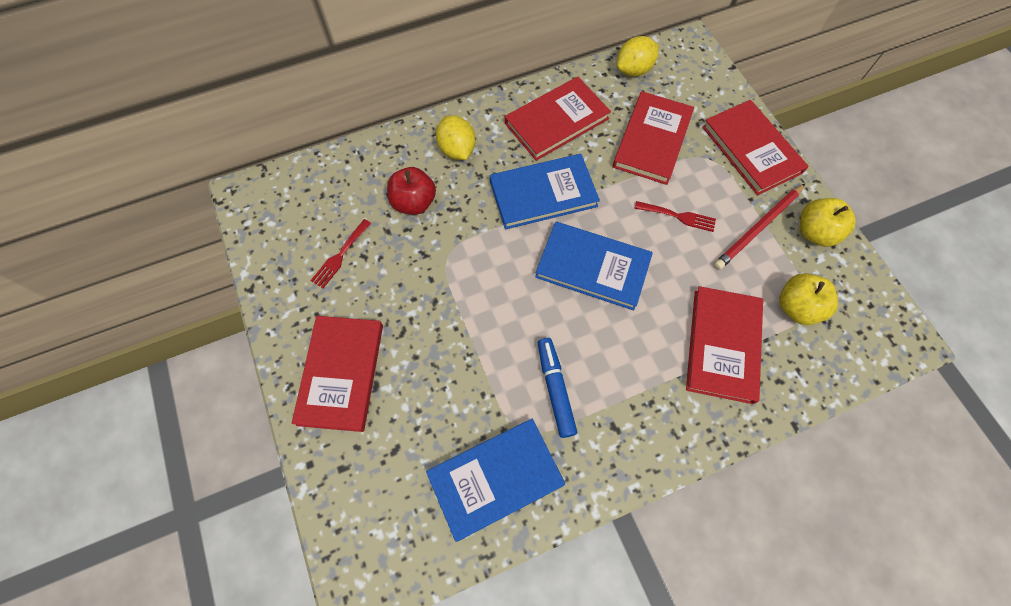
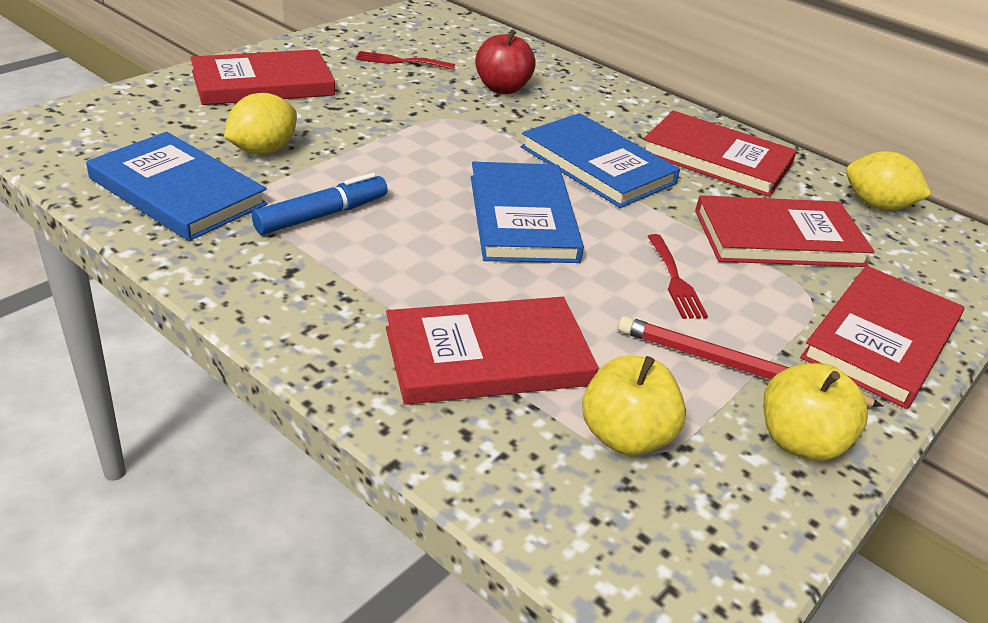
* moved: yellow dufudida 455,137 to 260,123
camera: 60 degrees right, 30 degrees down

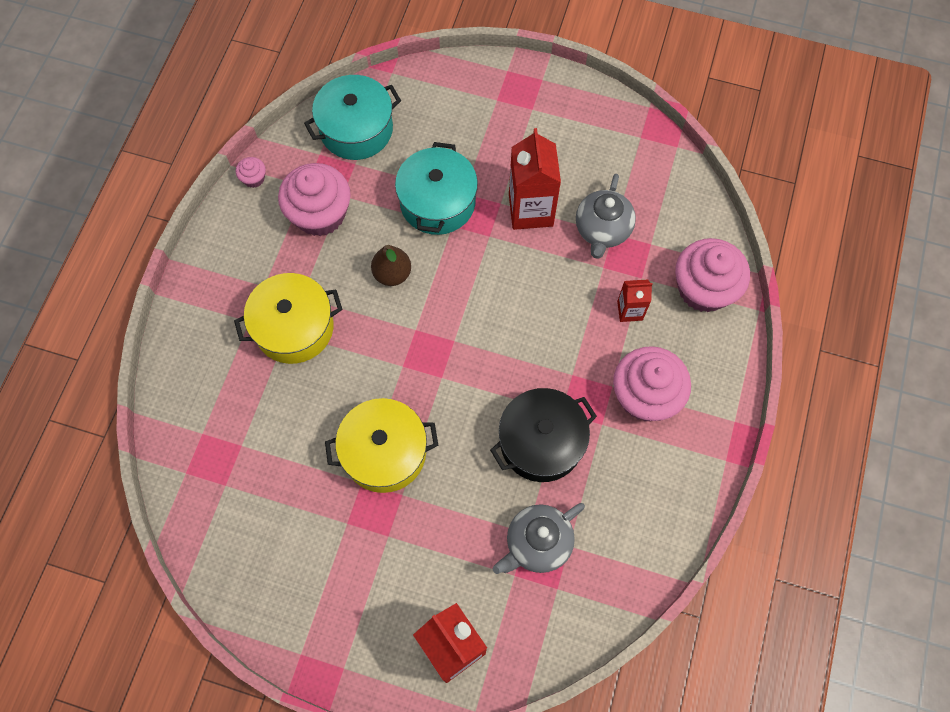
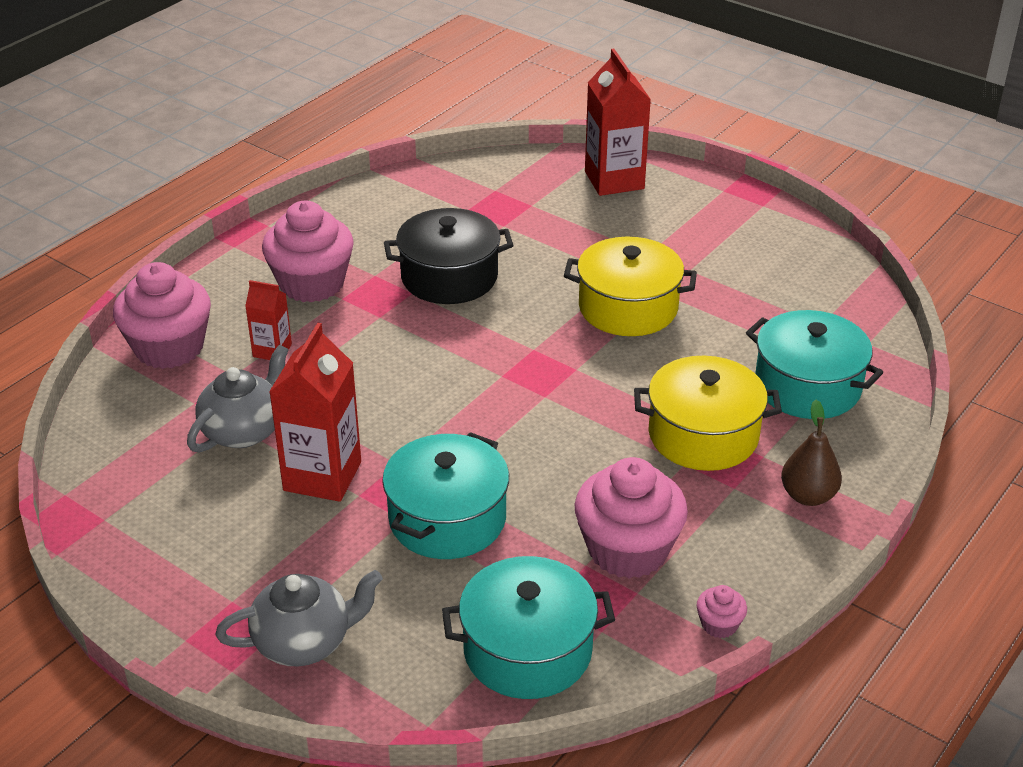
* moved: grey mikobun 538,538 to 299,618
* added: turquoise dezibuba 814,364
* moved: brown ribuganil 391,265 to 811,453
camera: 160 degrees left, 30 degrees down

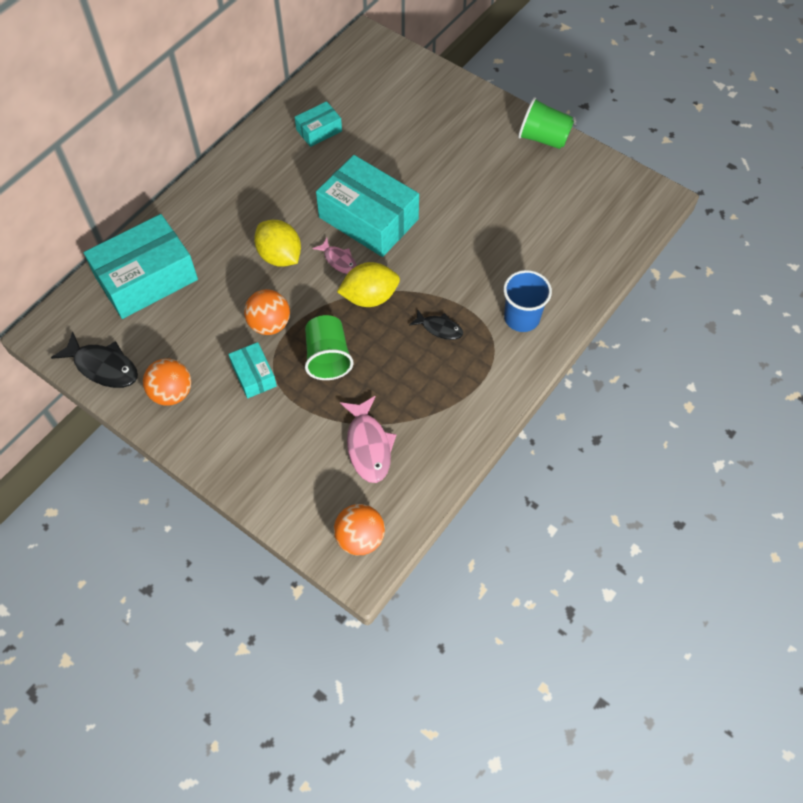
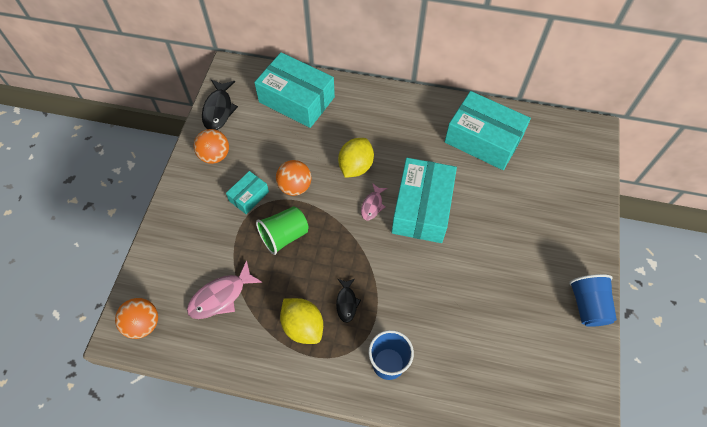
* moved: yellow dufudida 368,284 to 301,321
* resized: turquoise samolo 318,124 = 488,130 x2.05
* recoloured: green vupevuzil 546,123 to blue vupevuzil 593,300
camera: 65 degrees right, 0 degrees up

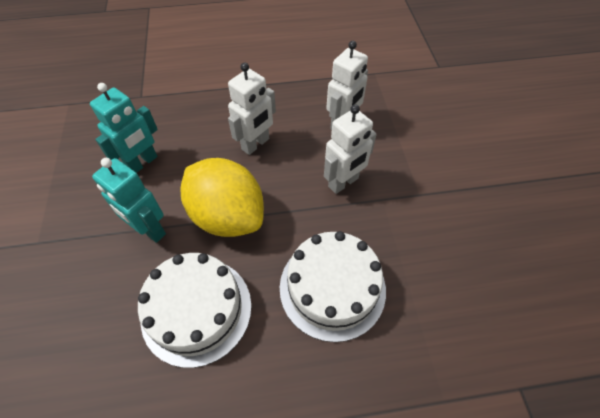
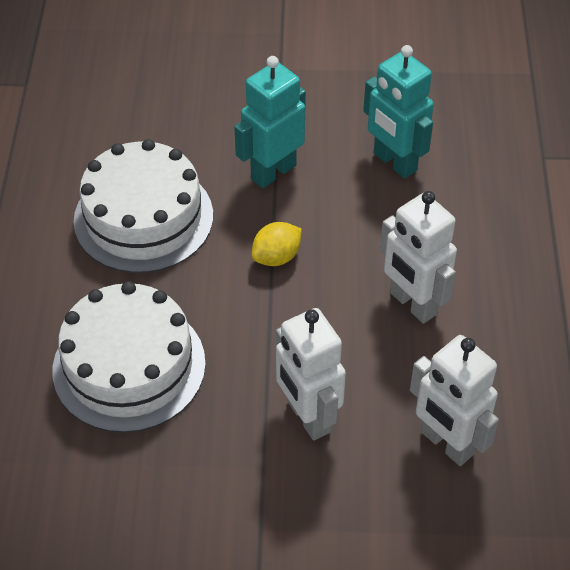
* resized: yellow dufudida 222,197 = 276,244 x0.41
camera: 100 degrees right, 5 degrees down

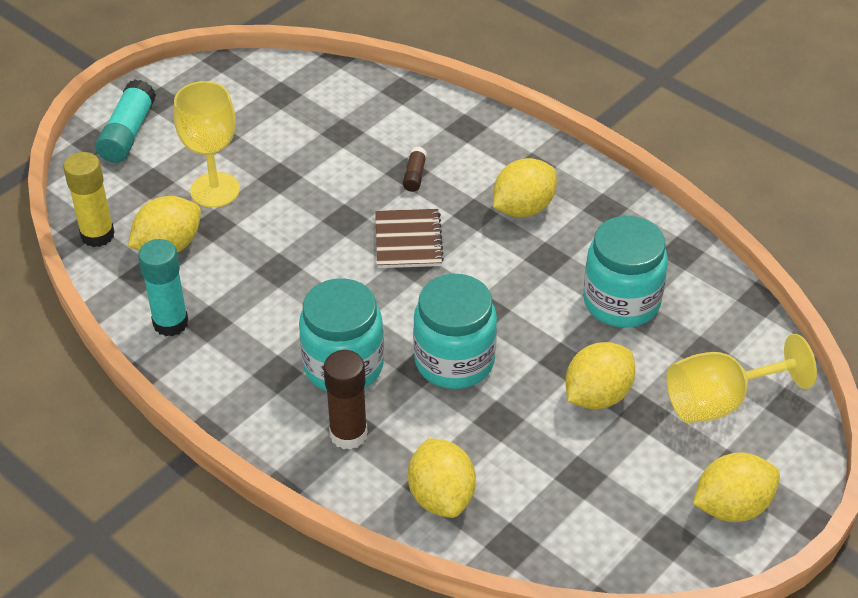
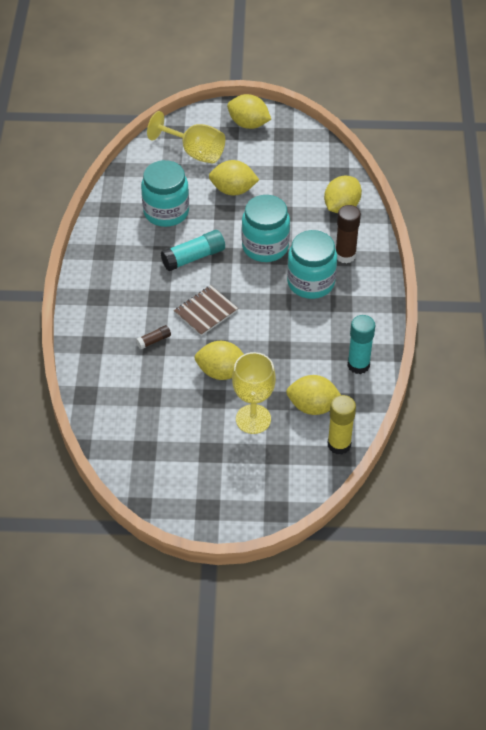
* moved: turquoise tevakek 126,121 to 193,250
* moved: yellow dufudida 525,187 to 219,360
camera: 130 degrees left, 5 degrees up

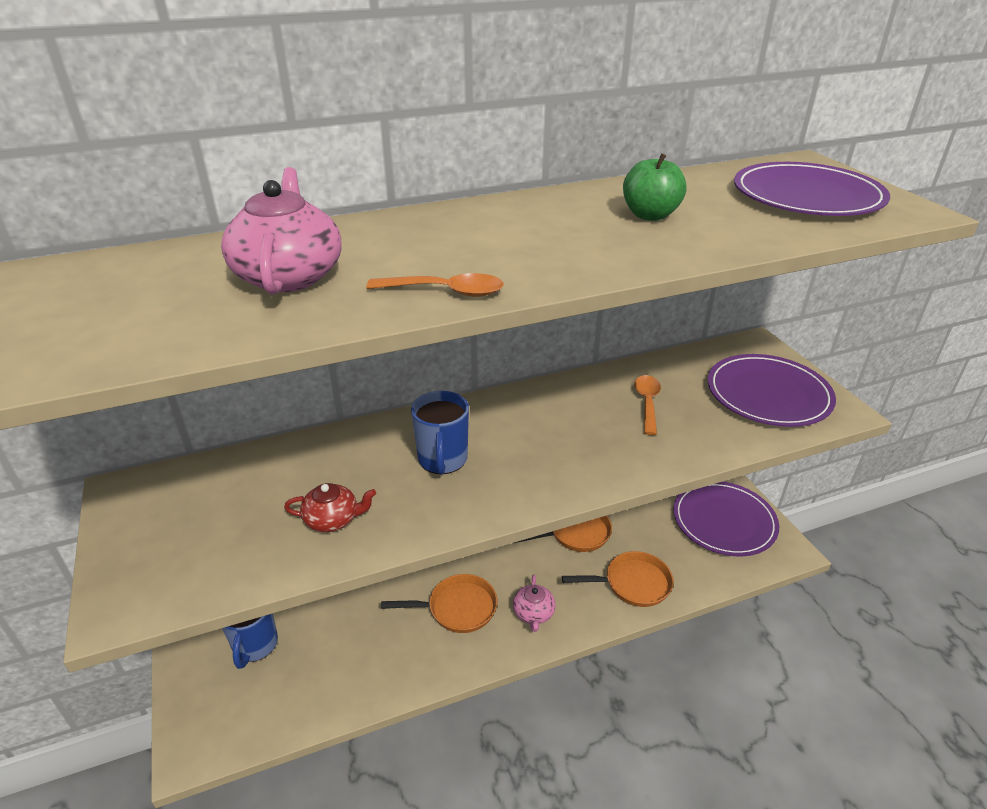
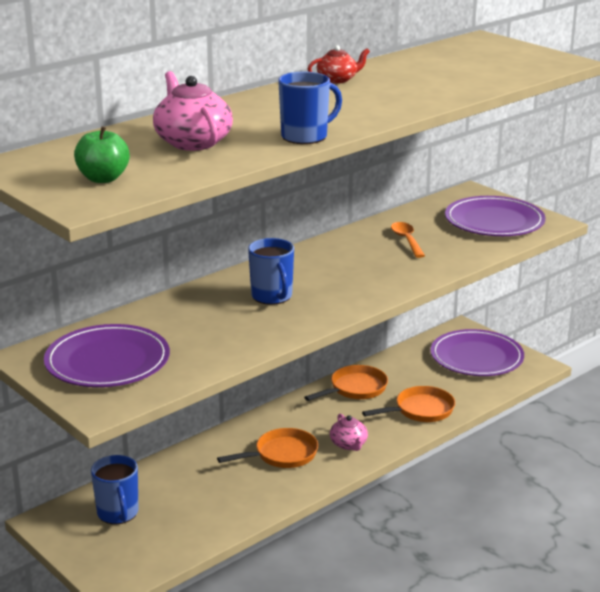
* moved: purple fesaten 812,189 to 107,355
* moved: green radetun 655,187 to 102,154
* replaced: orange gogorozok 435,285 to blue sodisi 310,108
* moved: red mikobun 330,507 to 339,64
camera: 20 degrees left, 10 degrees down

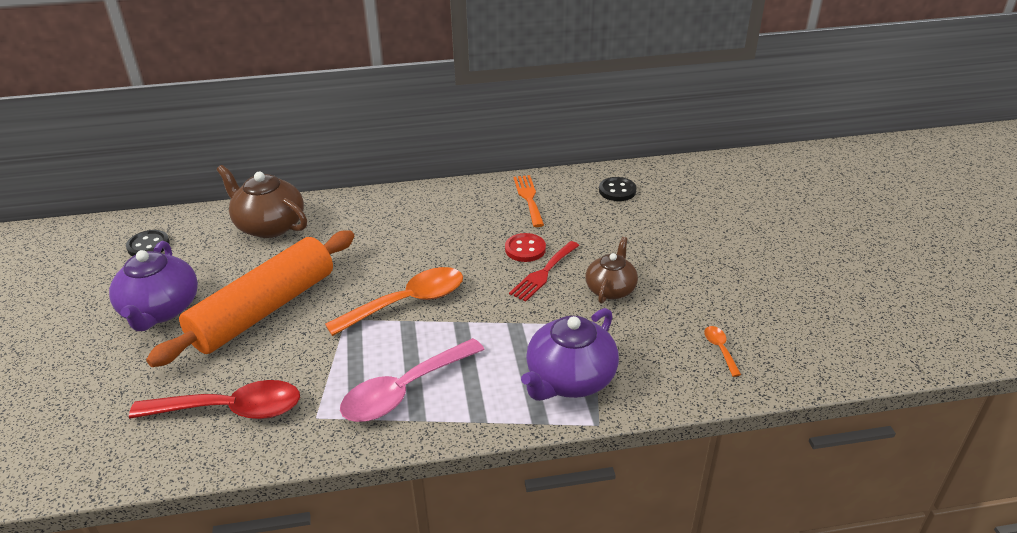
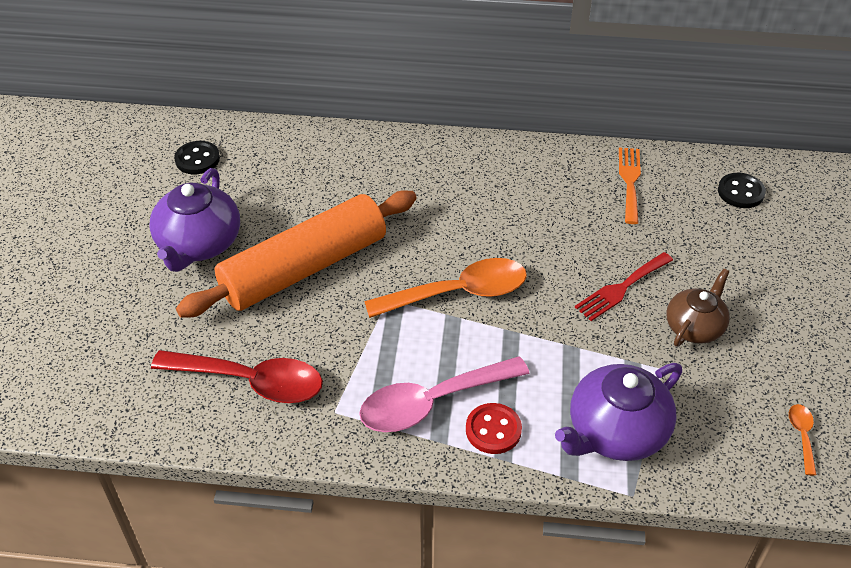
* moved: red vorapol 525,247 to 494,428
* removed: brown mikobun 262,201
camera: 15 degrees right, 10 degrees up

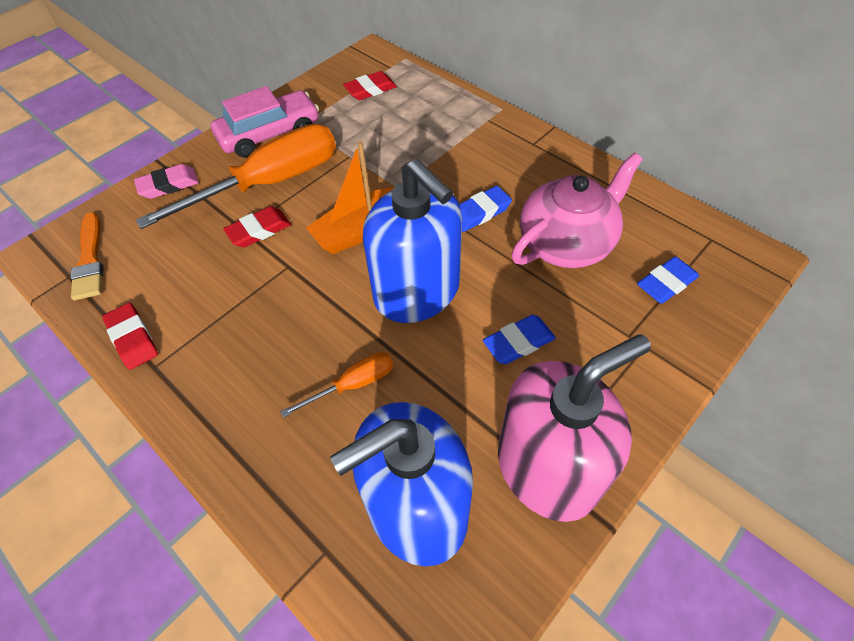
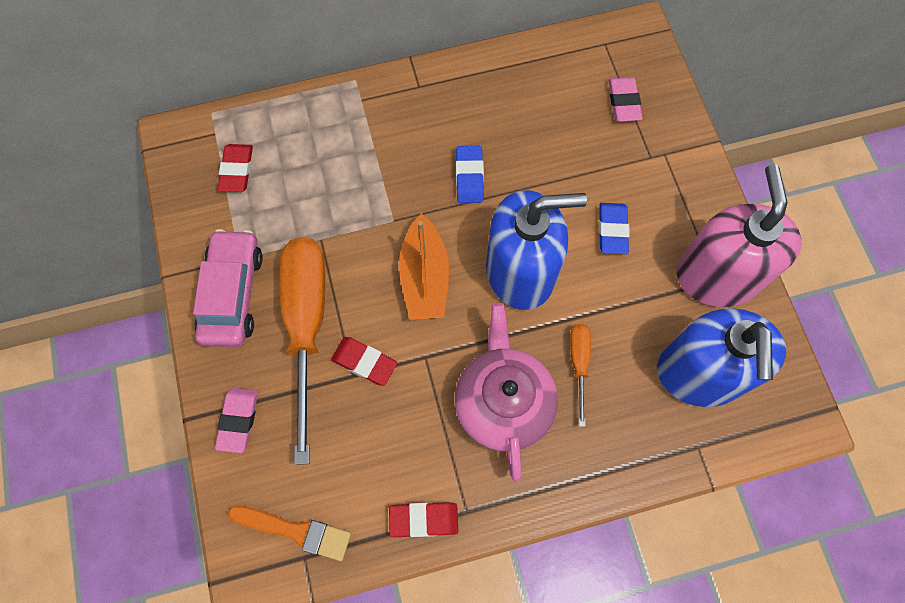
* turned: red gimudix 257,226 = 364,361 60 degrees counterclockwise
* moved: pink mikobun 577,210 to 506,392
* recoloured: blue gimudix 668,280 to pink gimudix 625,99
camera: 60 degrees left, 15 degrees up

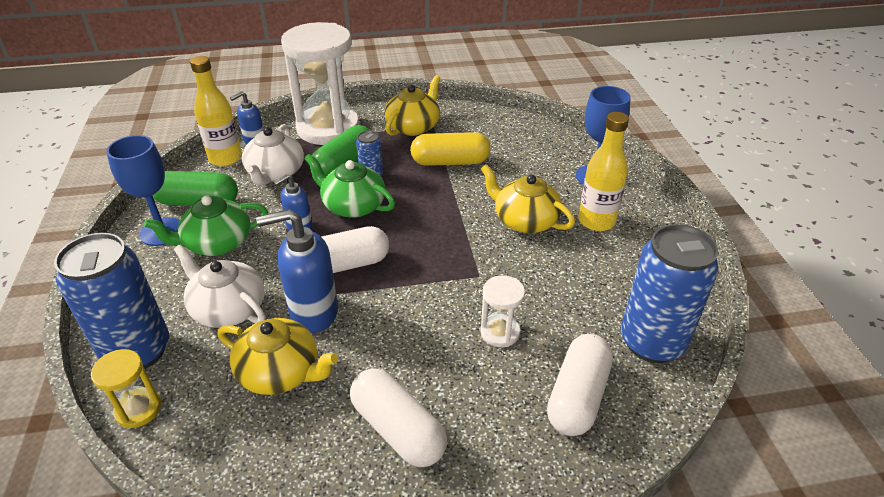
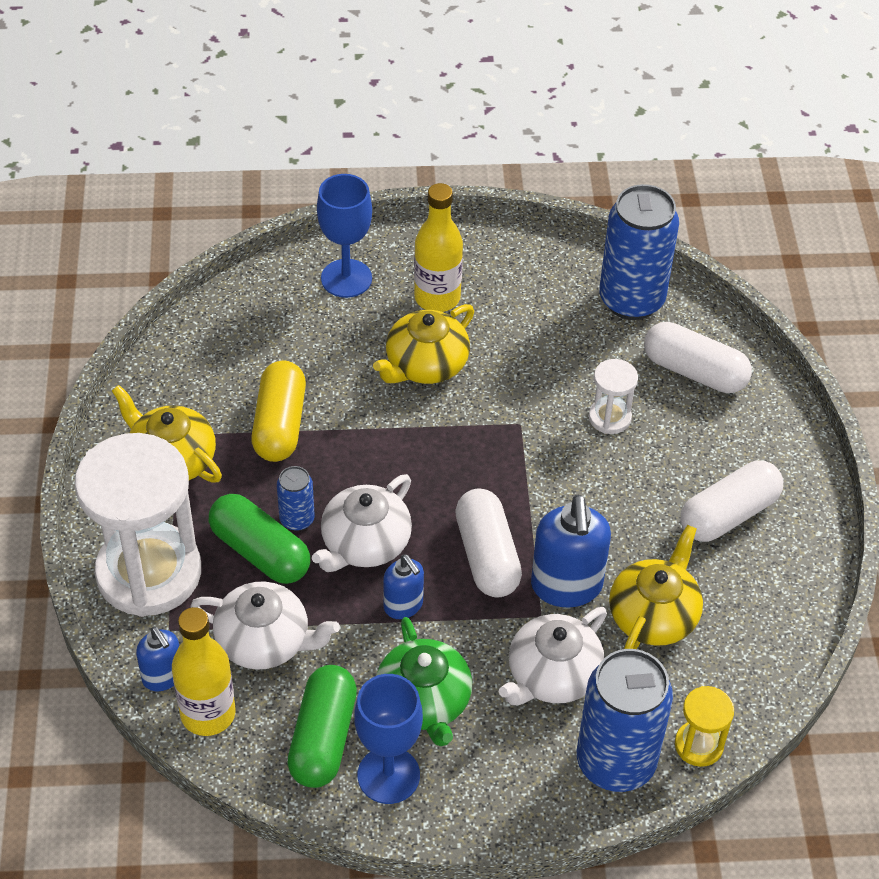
* recoloured: green mikobun 349,186 to white mikobun 362,523
camera: 85 degrees left, 10 degrees up

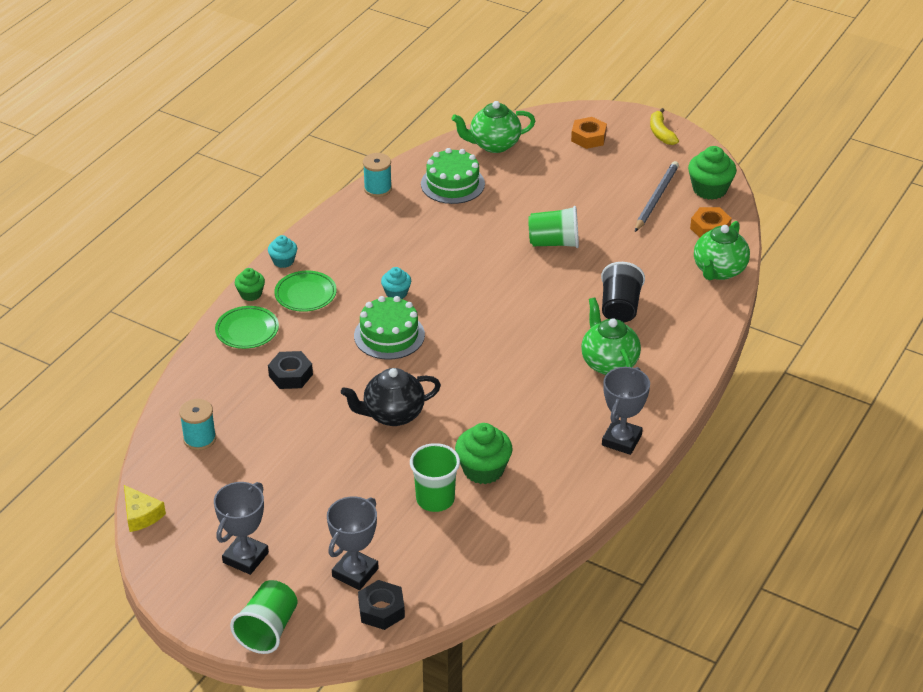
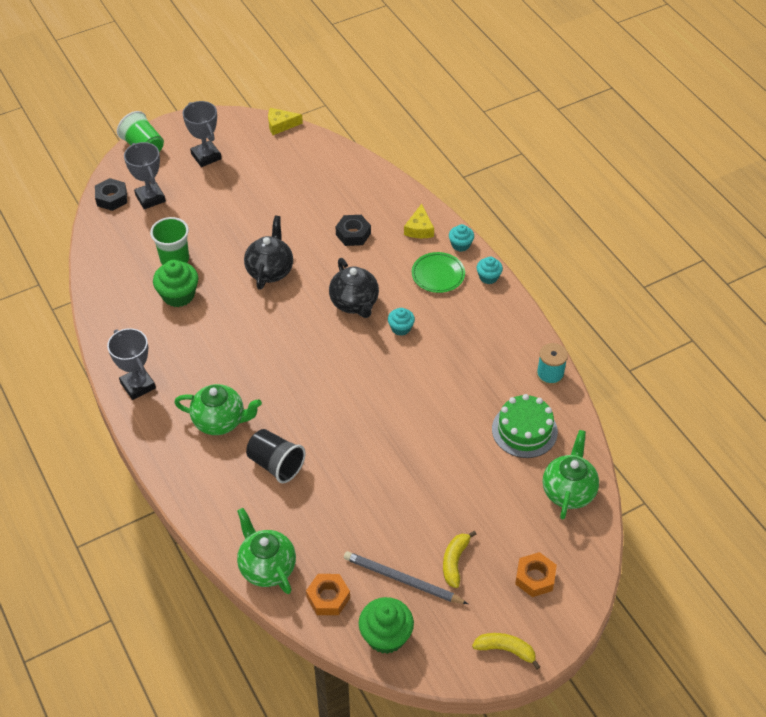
* replaced: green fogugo 389,328 to black mikobun 354,288
* turned: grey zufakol 657,196 = 406,577 150 degrees clockwise
* replaced: green fesaten 247,327 to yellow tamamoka 419,221
* added: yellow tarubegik 460,559
* recoloured: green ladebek 250,284 to turquoise ladebek 461,238
* removed: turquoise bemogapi 197,424
* removed: green vupevuzil 553,227
camera: 120 degrees right, 10 degrees up

